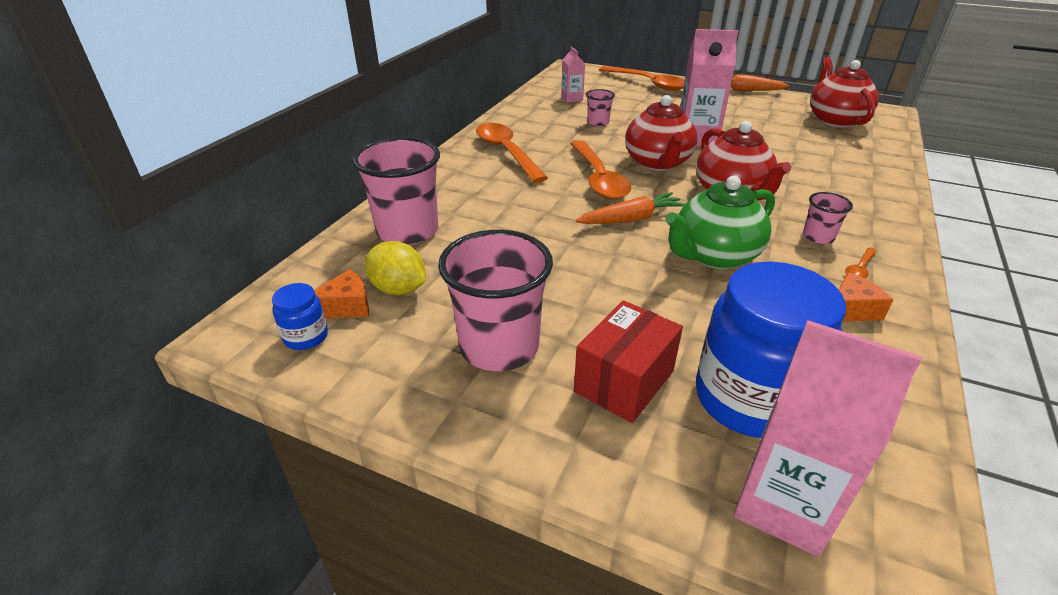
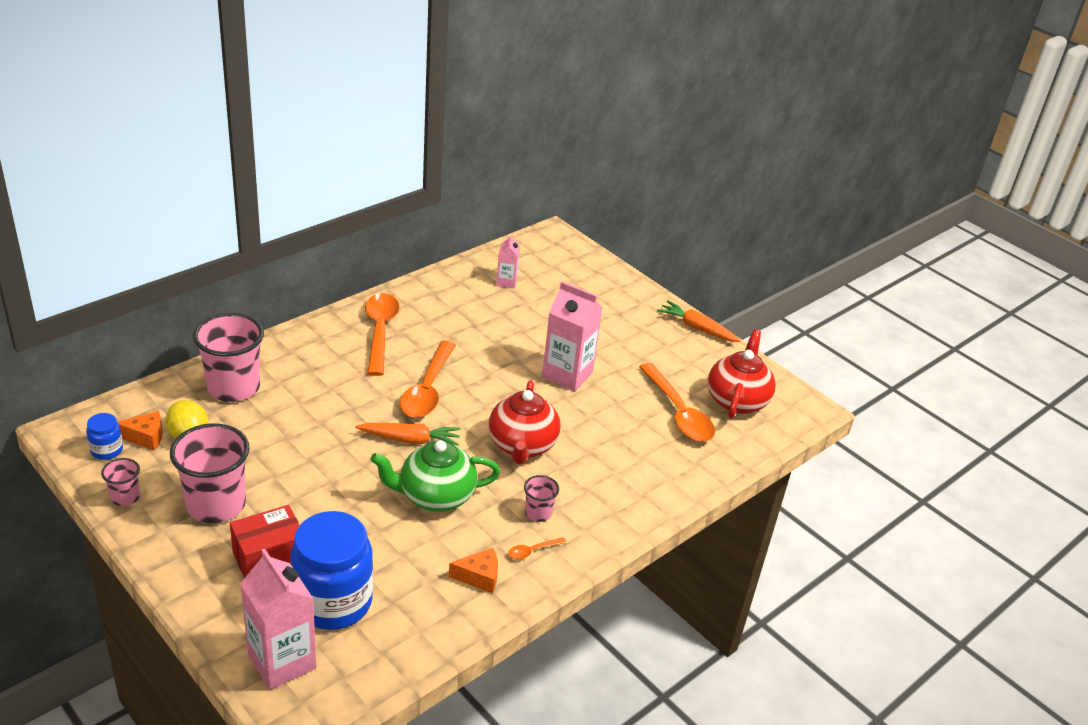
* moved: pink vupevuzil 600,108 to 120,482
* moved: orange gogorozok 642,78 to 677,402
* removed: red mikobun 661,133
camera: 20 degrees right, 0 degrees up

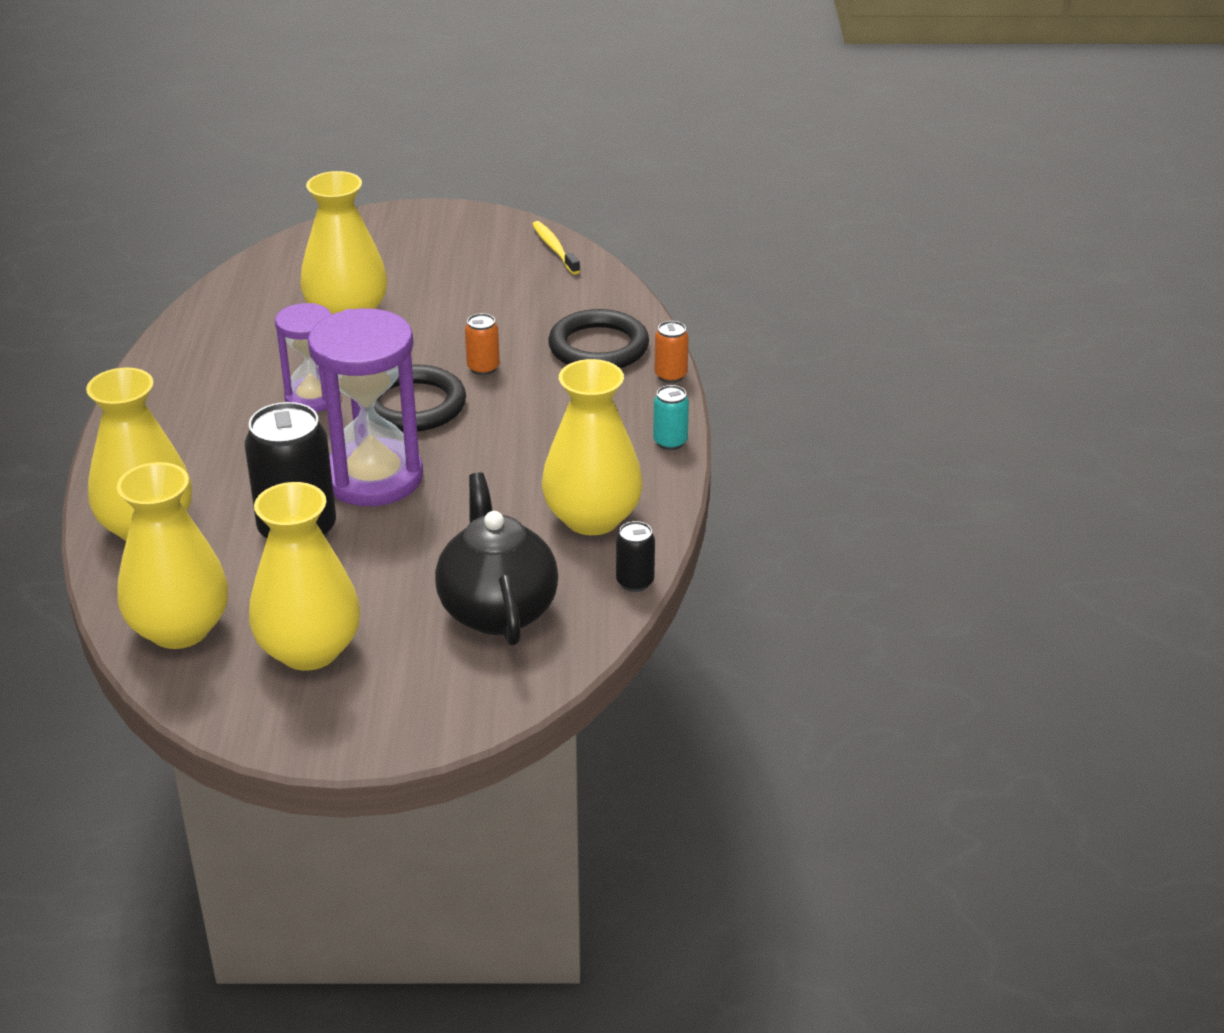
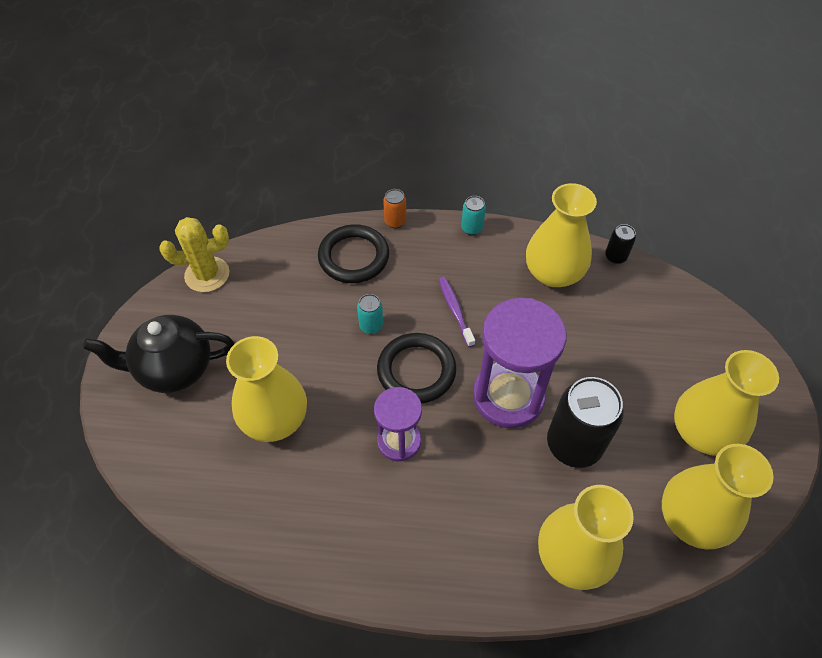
* moved: black mikobun 496,559 to 158,354
* replaced: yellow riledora 556,248 to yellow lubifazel 195,254
* recoloured: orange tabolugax 482,344 to turquoise tabolugax 370,314
* added: purple riledora 457,312
camera: 85 degrees left, 20 degrees up

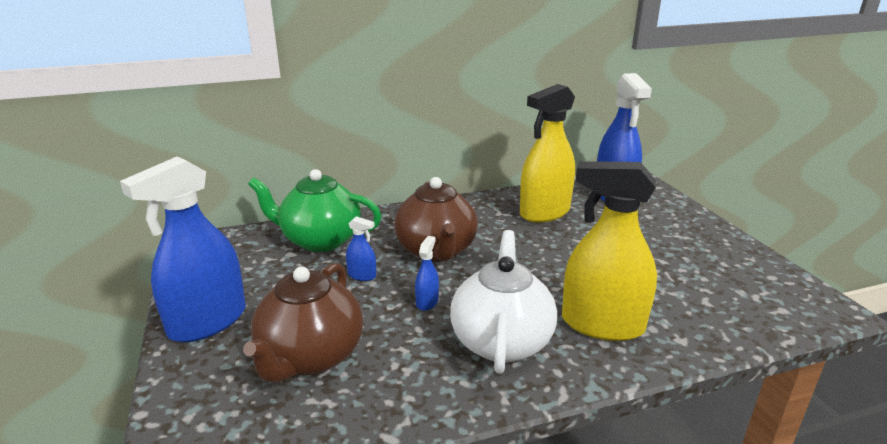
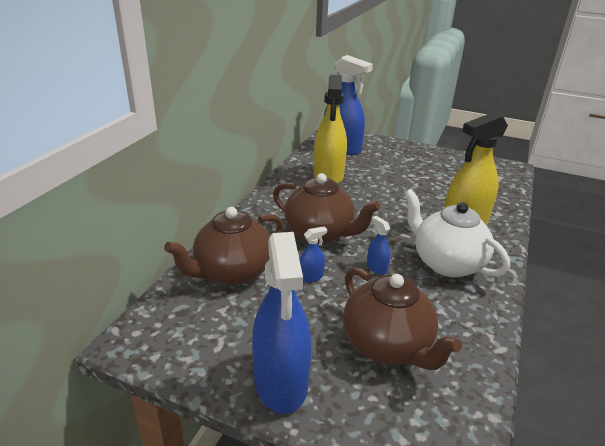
* recoloured: green mikobun 314,210 to brown mikobun 224,246
camera: 50 degrees left, 5 degrees up

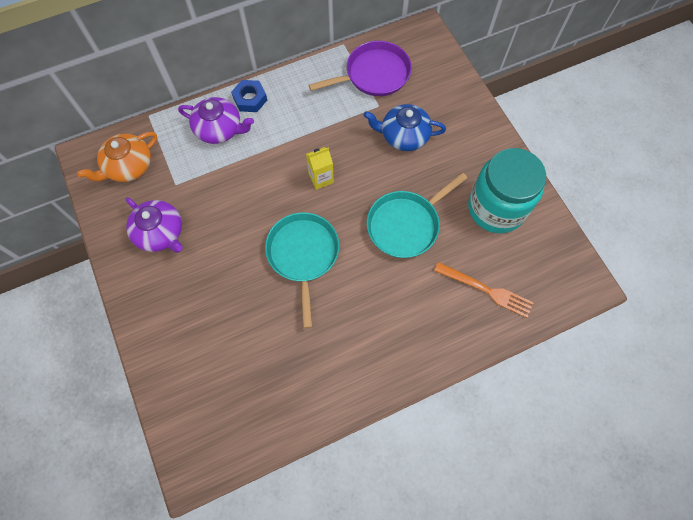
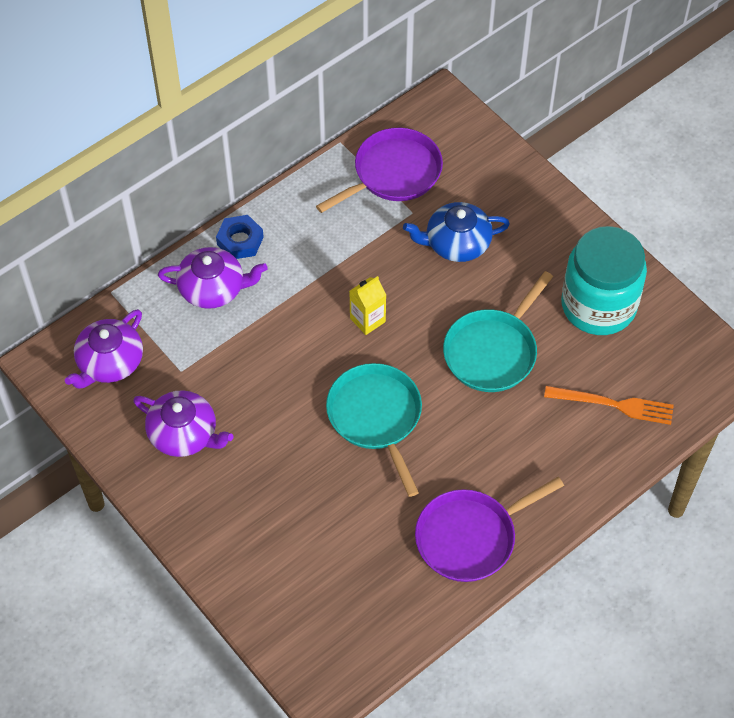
* recoloured: orange mikobun 117,157 to purple mikobun 104,349
* added: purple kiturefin 489,529
camera: 15 degrees left, 10 degrees down

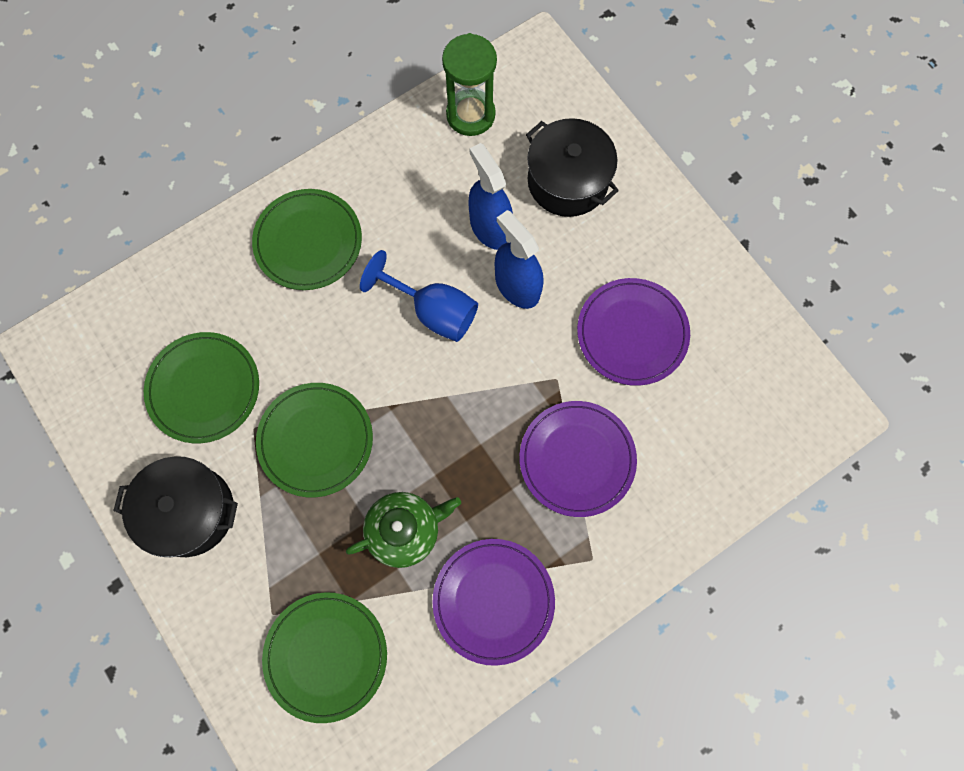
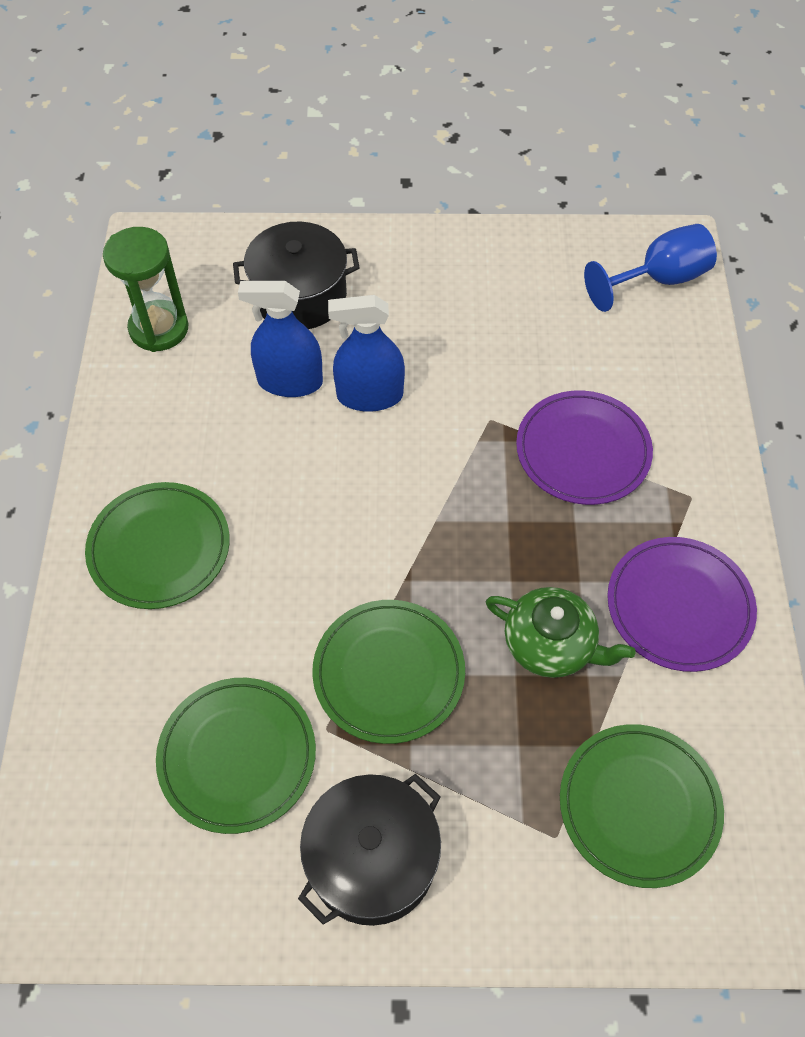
* turned: green mikobun 403,530 = 561,632 105 degrees clockwise
* moved: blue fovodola 419,296 to 650,268
* removed: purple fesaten 633,332
camera: 55 degrees left, 15 degrees down

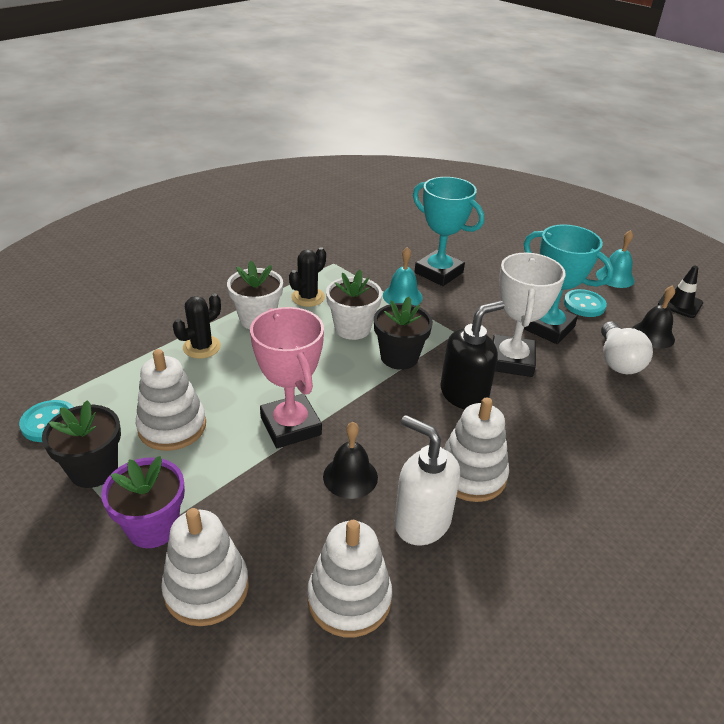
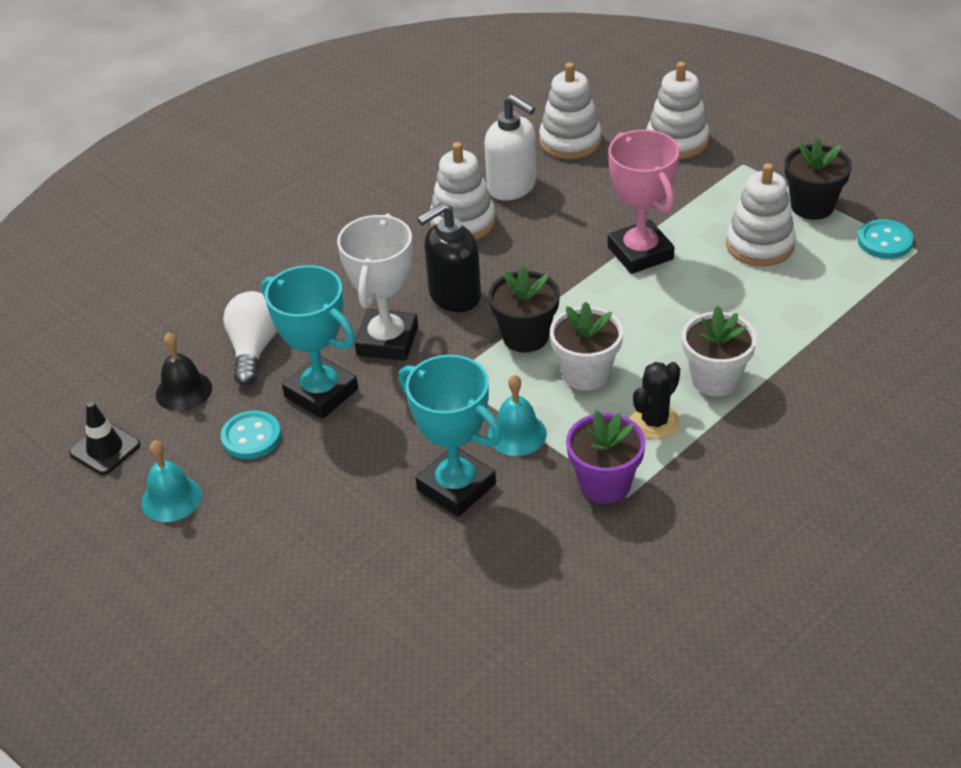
* moved: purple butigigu 143,502 to 606,457
* removed: black lubifazel 197,326
* removed: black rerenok 350,460
camera: 175 degrees left, 5 degrees up

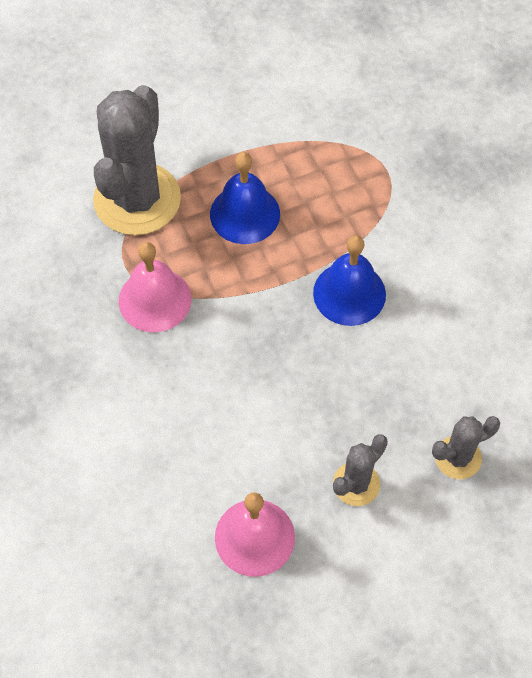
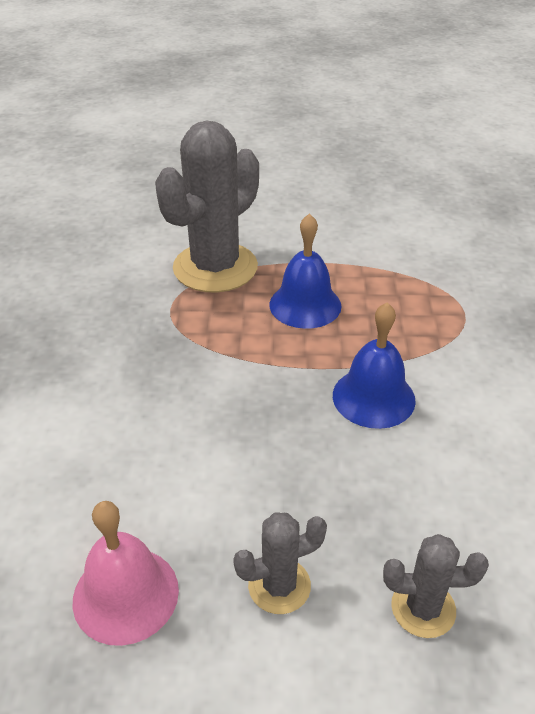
* removed: pink rerenok 155,287
camera: 25 degrees right, 20 degrees down

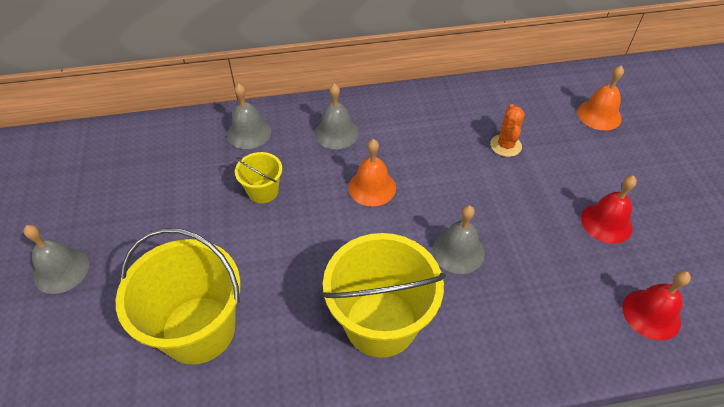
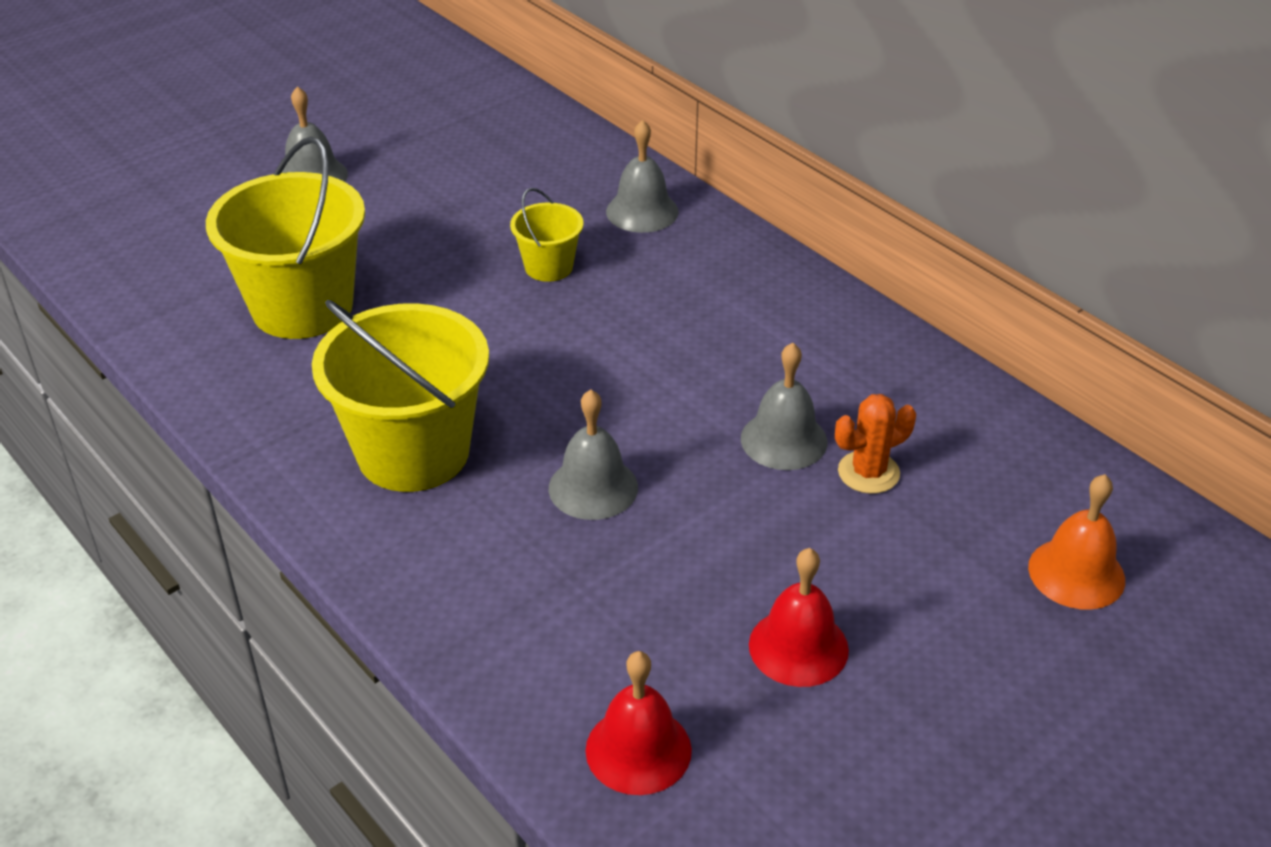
* moved: grey rerenok 337,116 to 784,406
* removed: orange rerenok 372,173
camera: 60 degrees right, 10 degrees down

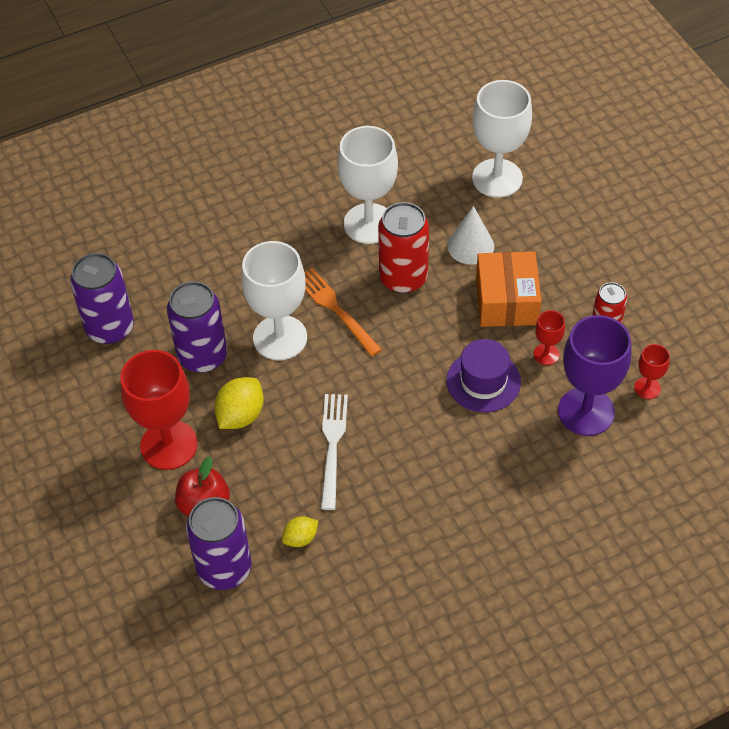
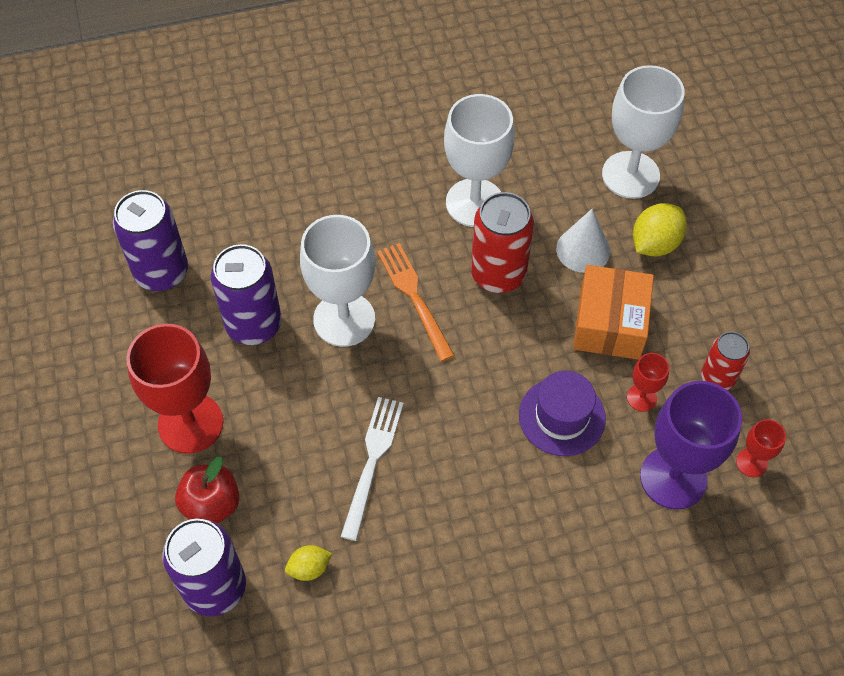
* moved: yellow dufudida 239,403 to 660,229
camera: 10 degrees right, 5 degrees up

